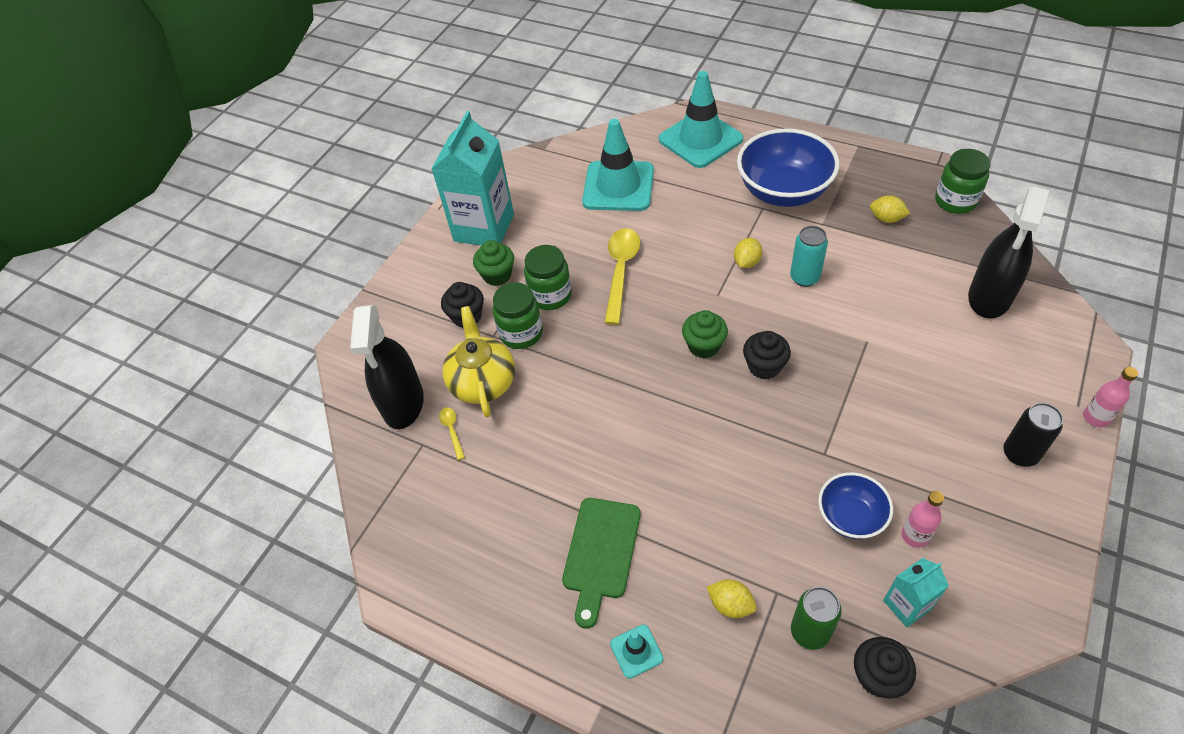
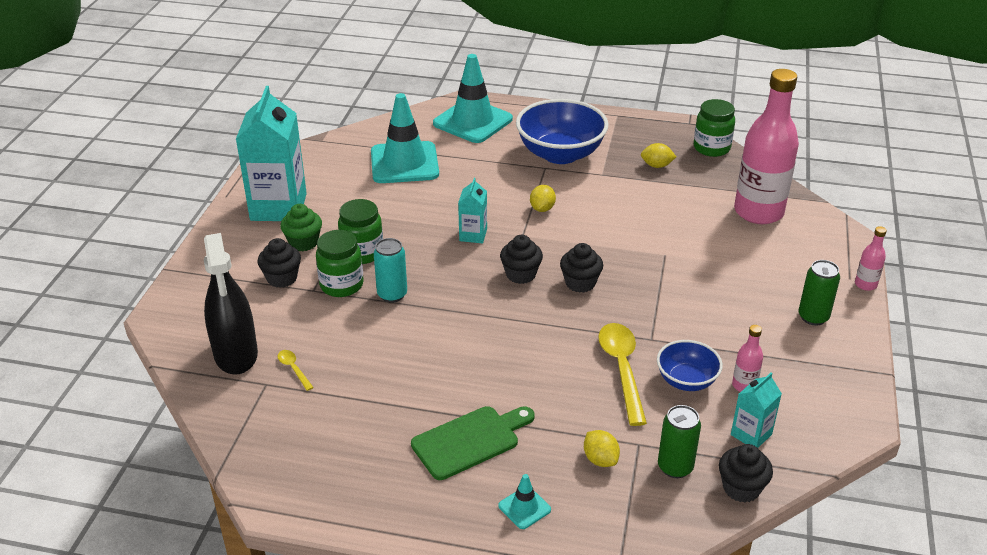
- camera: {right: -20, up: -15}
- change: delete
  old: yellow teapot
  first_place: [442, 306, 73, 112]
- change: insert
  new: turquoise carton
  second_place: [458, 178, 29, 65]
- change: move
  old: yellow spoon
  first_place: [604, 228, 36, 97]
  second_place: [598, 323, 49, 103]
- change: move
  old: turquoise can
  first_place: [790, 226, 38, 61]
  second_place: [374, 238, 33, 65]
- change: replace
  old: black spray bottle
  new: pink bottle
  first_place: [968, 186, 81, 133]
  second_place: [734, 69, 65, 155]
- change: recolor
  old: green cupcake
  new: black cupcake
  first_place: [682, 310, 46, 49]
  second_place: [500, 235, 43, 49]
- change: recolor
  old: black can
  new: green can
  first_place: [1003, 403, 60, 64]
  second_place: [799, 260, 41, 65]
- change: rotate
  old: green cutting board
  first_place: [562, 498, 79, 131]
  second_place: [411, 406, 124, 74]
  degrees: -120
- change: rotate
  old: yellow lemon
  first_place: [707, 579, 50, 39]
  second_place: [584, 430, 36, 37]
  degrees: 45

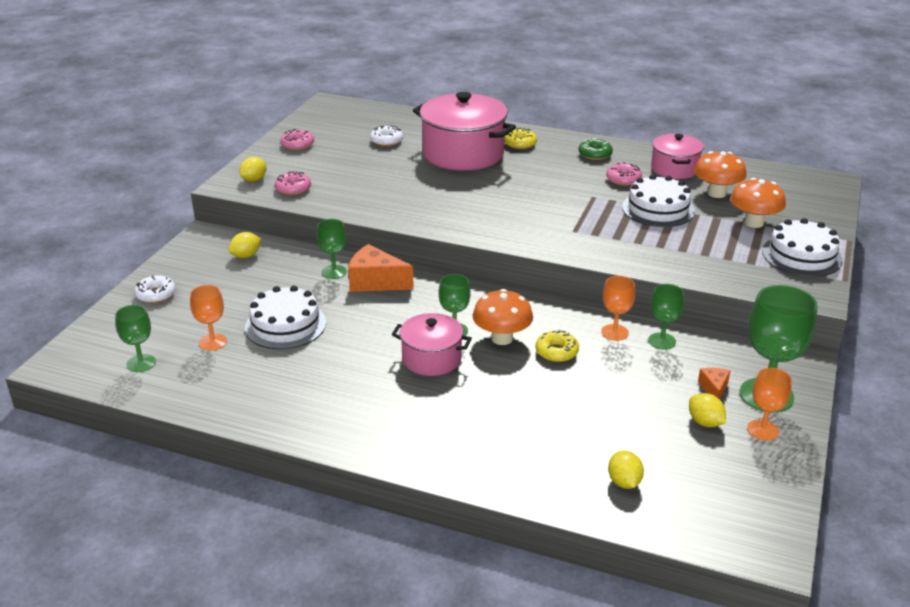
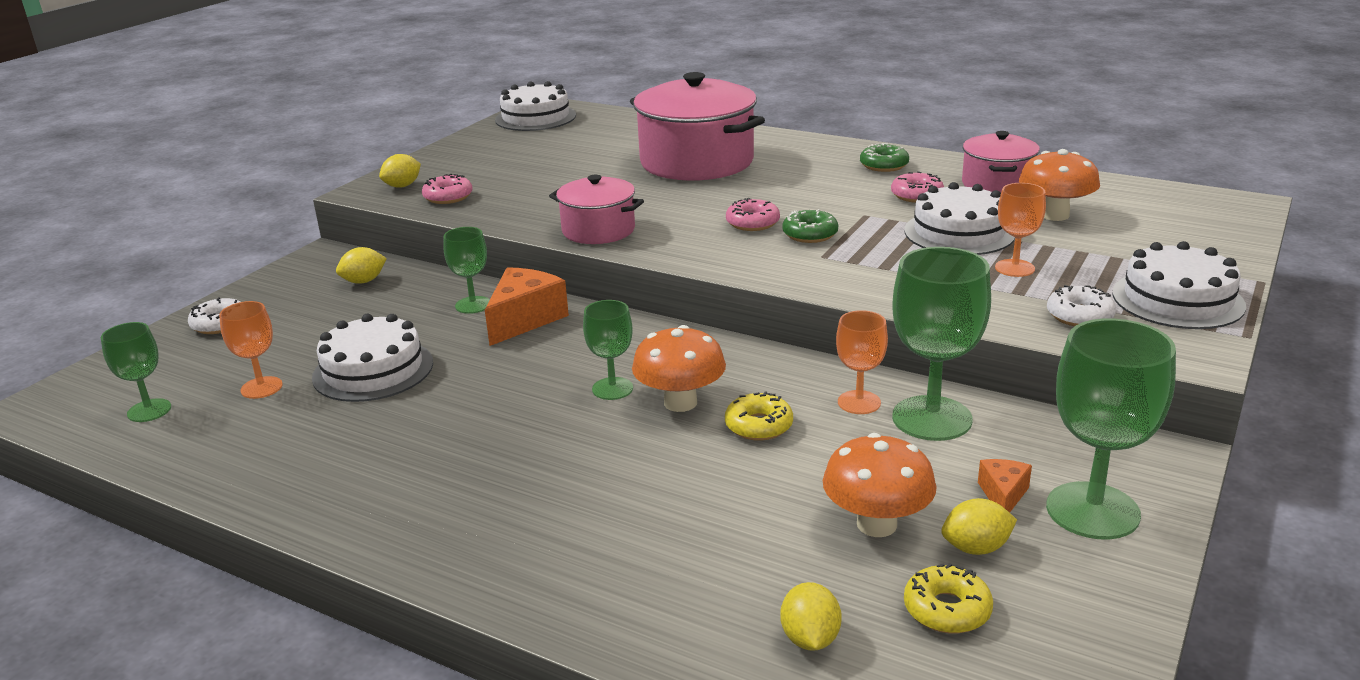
- camera: {right: 10, up: -5}
- change: insert
  new: white cake
  second_place: [495, 81, 81, 50]
- change: insert
  new: green donut
  second_place: [782, 209, 56, 34]
- change: move
  old: pink donut
  first_place: [281, 129, 33, 21]
  second_place: [726, 198, 54, 33]
- change: move
  old: white donut
  first_place: [370, 126, 33, 20]
  second_place: [1047, 285, 69, 41]
- change: move
  old: pink pot
  first_place: [392, 313, 80, 63]
  second_place: [549, 175, 95, 69]
- change: move
  old: yellow donut
  first_place: [505, 128, 32, 21]
  second_place: [904, 563, 89, 71]
- change: move
  old: orange mushroom
  first_place: [730, 178, 56, 50]
  second_place: [823, 433, 114, 104]
- change: move
  old: orange goblet
  first_place: [747, 368, 45, 73]
  second_place: [995, 183, 51, 94]
- change: rotate
  old: orange cheese
  first_place: [348, 244, 66, 48]
  second_place: [485, 267, 84, 79]
  degrees: 90
- change: rotate
  old: yellow lemon
  first_place: [689, 393, 37, 34]
  second_place: [941, 498, 76, 57]
  degrees: -75
- change: resize
  old: green goblet
  first_place: [648, 284, 36, 66]
  second_place: [892, 247, 99, 194]
  factor: 1.79

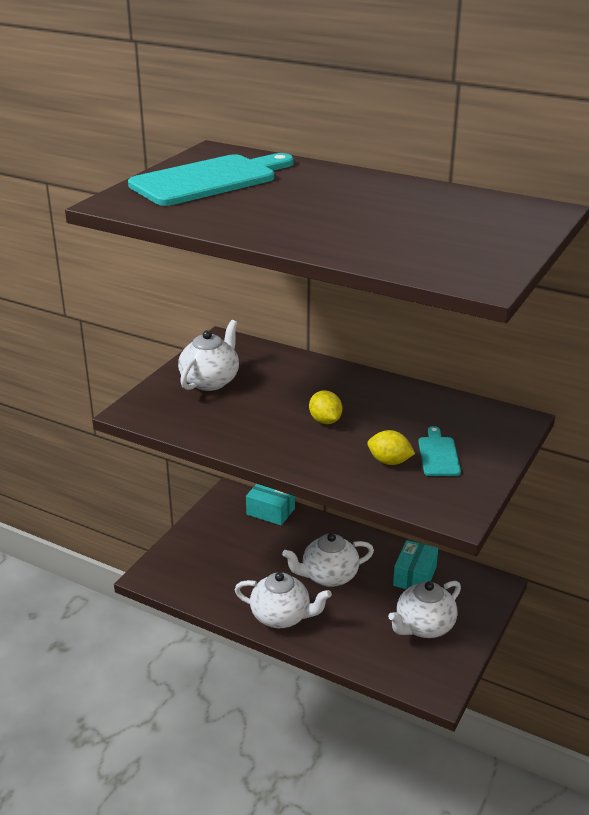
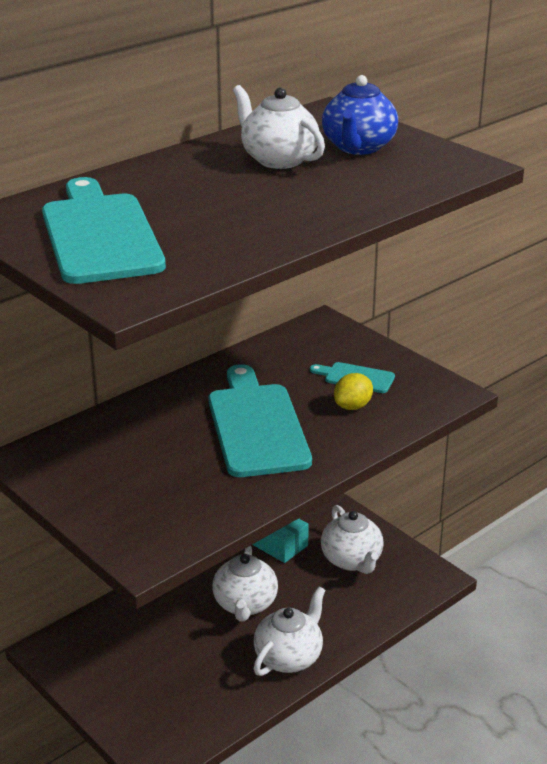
- camera: {right: -70, up: 0}
- change: delete
  old: turquoise box
  first_place: [246, 484, 49, 41]
- change: insert
  new: blue teapot
  second_place: [322, 75, 76, 80]
- change: move
  old: white teapot
  first_place: [178, 320, 61, 71]
  second_place: [233, 85, 92, 84]
- change: replace
  old: yellow lemon
  new: turquoise cutting board
  first_place: [309, 390, 33, 34]
  second_place: [208, 364, 104, 113]

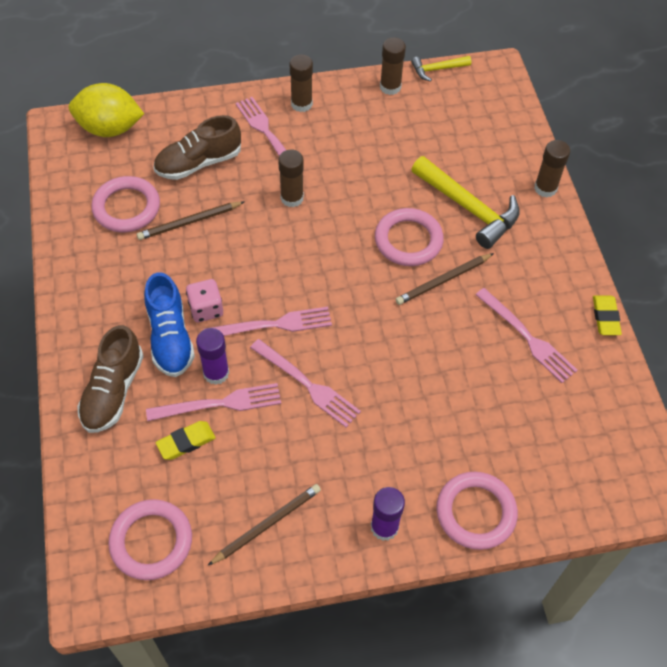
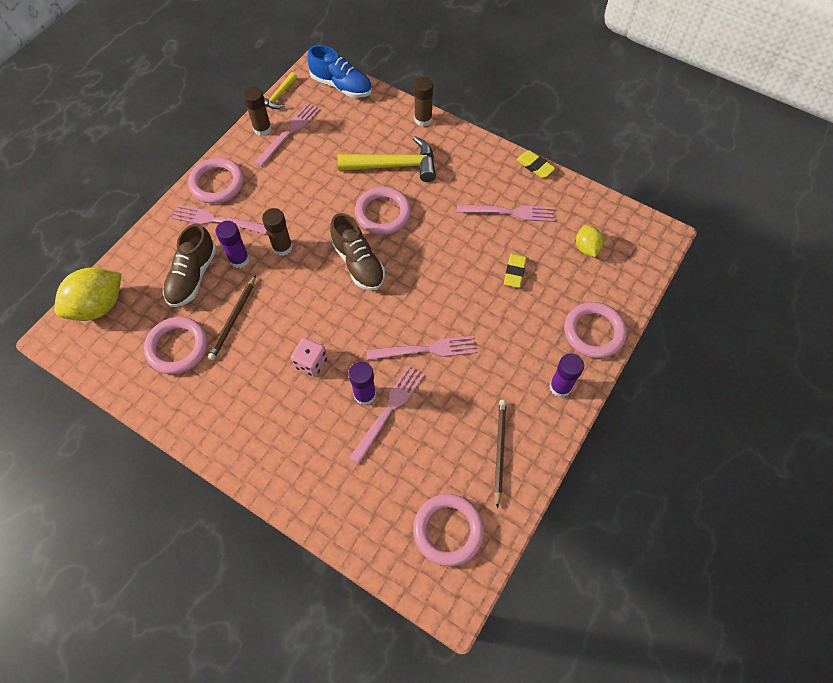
- camera: {right: -45, up: 5}
- change: delete
  old: brown pencil
  first_place: [396, 253, 98, 52]
- change: insert
  new: purple glue stick
  second_place: [216, 221, 34, 47]
- change: insert
  new: yellow lemon
  second_place: [576, 225, 27, 32]
- change: move
  old: brown shoe
  first_place: [77, 325, 67, 108]
  second_place: [330, 213, 55, 78]
- change: move
  old: blue shoe
  first_place: [144, 272, 51, 105]
  second_place: [307, 45, 65, 53]
- change: move
  old: yellow eraser
  first_place: [156, 421, 60, 39]
  second_place: [504, 253, 23, 35]
- change: move
  old: pink fork
  first_place: [205, 307, 127, 29]
  second_place: [254, 103, 66, 64]
- change: replace
  old: brown glue stick
  new: pink ring
  first_place: [290, 54, 23, 58]
  second_place: [188, 158, 56, 46]

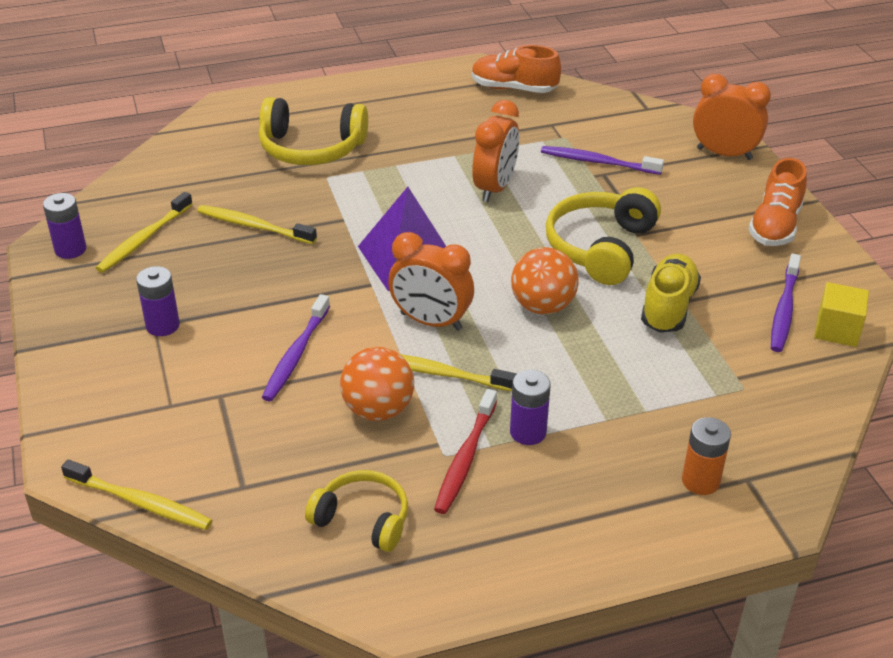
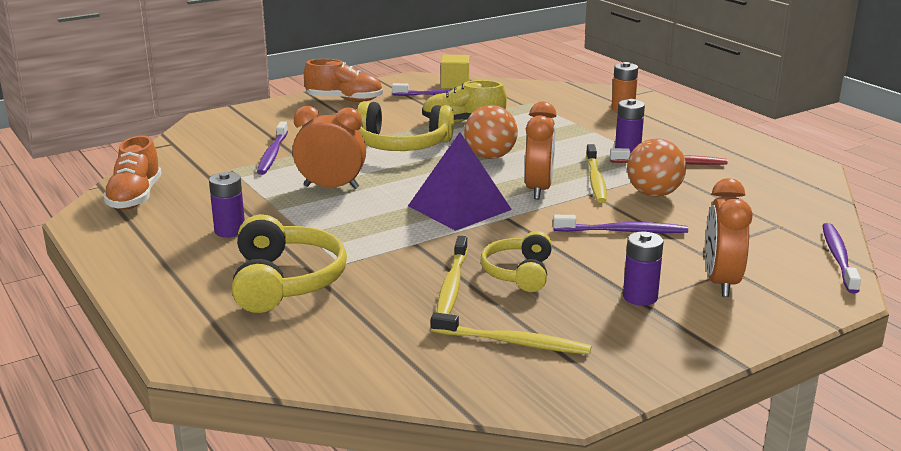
- camera: {right: -105, up: -15}
- change: move
  old: purple battery
  first_place: [43, 193, 43, 66]
  second_place: [209, 172, 36, 65]
- change: move
  old: yellow headphones
  first_place: [305, 470, 103, 82]
  second_place: [481, 231, 71, 61]
- change: move
  old: orange clock
  first_place: [693, 74, 78, 86]
  second_place: [705, 178, 48, 119]
- change: recolor
  old: yellow toothbrush
  new: purple toothbrush
  first_place: [61, 460, 151, 70]
  second_place: [822, 223, 39, 71]

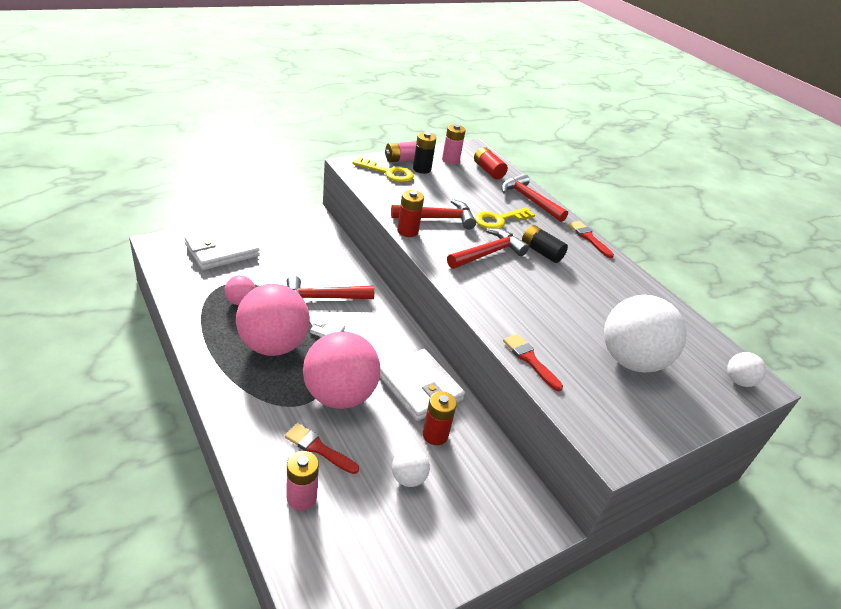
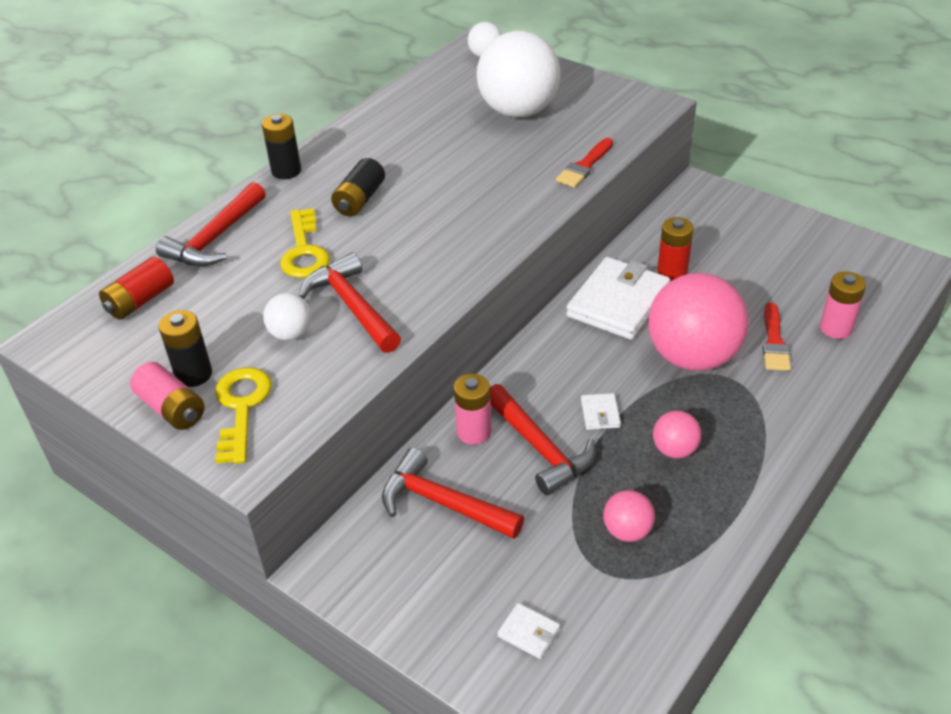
- camera: {right: -105, up: 5}
- change: delete
  old: red battery
  first_place: [397, 190, 27, 47]
- change: move
  old: white ball
  first_place: [392, 448, 38, 39]
  second_place: [263, 293, 49, 47]
- change: move
  old: pink battery
  first_place: [442, 124, 24, 40]
  second_place: [454, 374, 38, 71]
- change: move
  old: red hammer
  first_place: [447, 228, 82, 41]
  second_place: [382, 448, 142, 91]
- change: replace
  old: red brush
  new: black battery
  first_place: [568, 221, 46, 37]
  second_place: [262, 114, 39, 65]
- change: rotate
  old: yellow key
  first_place: [475, 207, 60, 22]
  second_place: [280, 208, 50, 70]
  degrees: 45
- change: resize
  old: white wallet
  first_place: [184, 224, 76, 46]
  second_place: [498, 603, 62, 56]
  factor: 0.42
- change: resize
  old: pink ball
  first_place: [236, 284, 74, 72]
  second_place: [653, 411, 48, 47]
  factor: 0.45

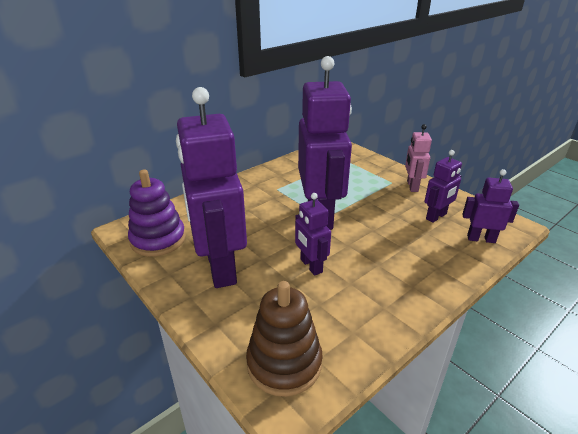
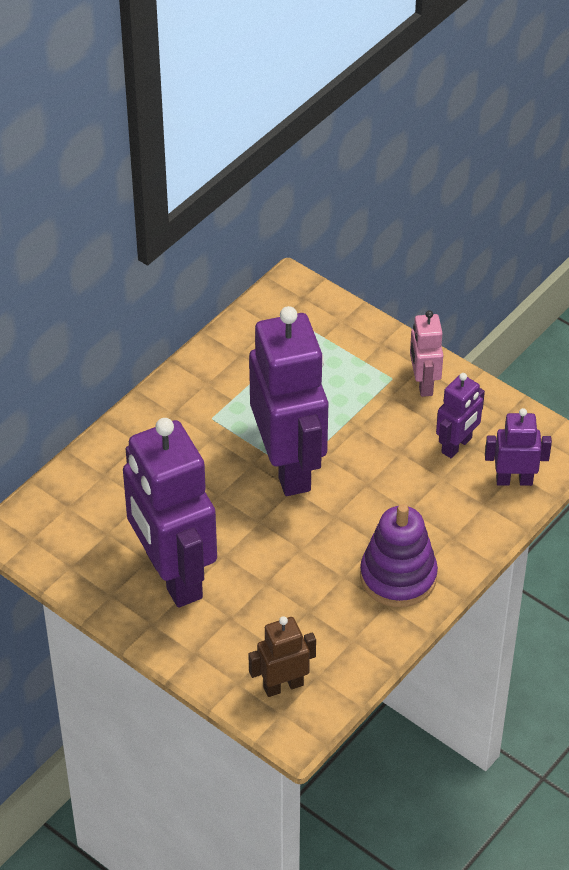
- camera: {right: -10, up: 15}
- change: delete
  old: purple robot
  first_place: [295, 193, 36, 83]
- change: move
  old: purple stacking toy
  first_place: [128, 169, 58, 88]
  second_place: [360, 504, 78, 103]
- change: replace
  old: brown stacking toy
  new: brown robot
  first_place: [246, 281, 77, 116]
  second_place: [248, 616, 68, 81]

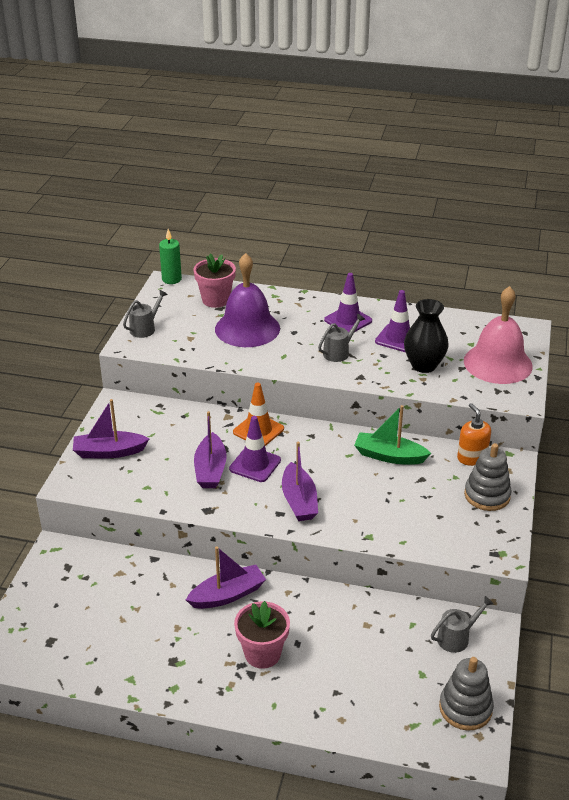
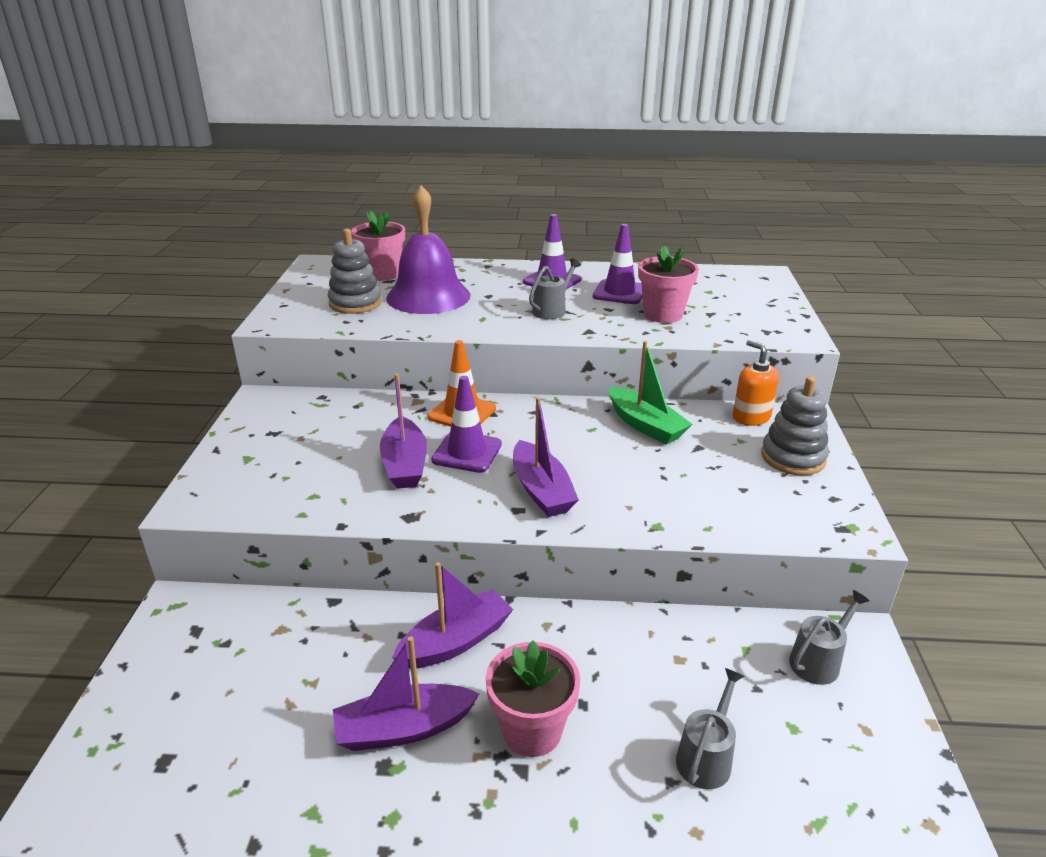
- camera: {right: -10, up: -5}
- change: delete
  old: green candle
  first_place: [159, 229, 23, 55]
- change: delete
  old: pink bell
  first_place: [464, 286, 69, 98]
- change: move
  old: purple boat
  first_place: [73, 399, 76, 60]
  second_place: [333, 636, 146, 115]
- change: move
  old: grey watering can
  first_place: [123, 290, 45, 48]
  second_place: [676, 668, 68, 121]
- change: move
  old: grey stacking toy
  first_place: [439, 657, 55, 74]
  second_place: [328, 229, 54, 85]
- change: replace
  old: black vase
  new: pink flower pot
  first_place: [404, 299, 44, 74]
  second_place: [638, 246, 61, 77]
- change: rotate
  old: green boat
  first_place: [354, 405, 77, 60]
  second_place: [609, 341, 83, 103]
  degrees: -135

